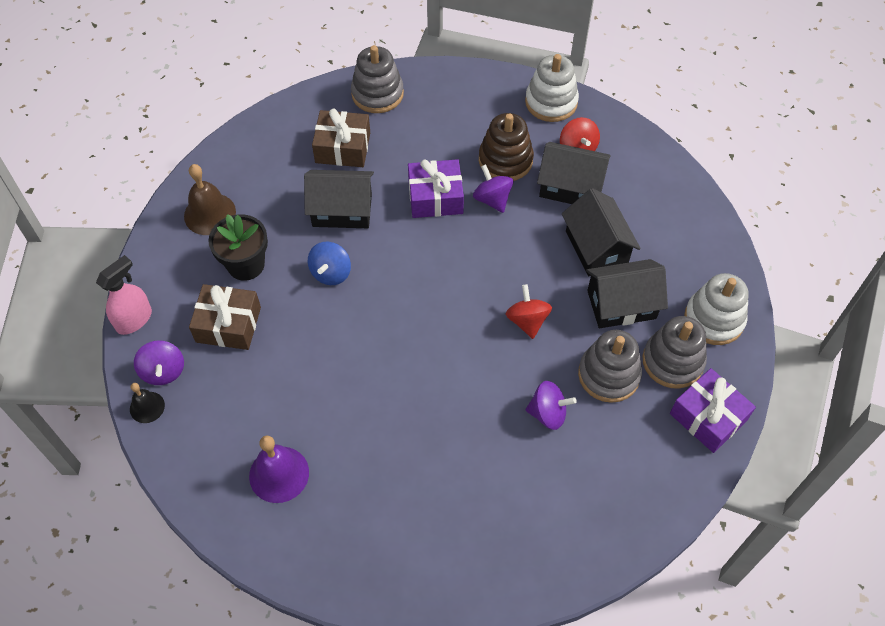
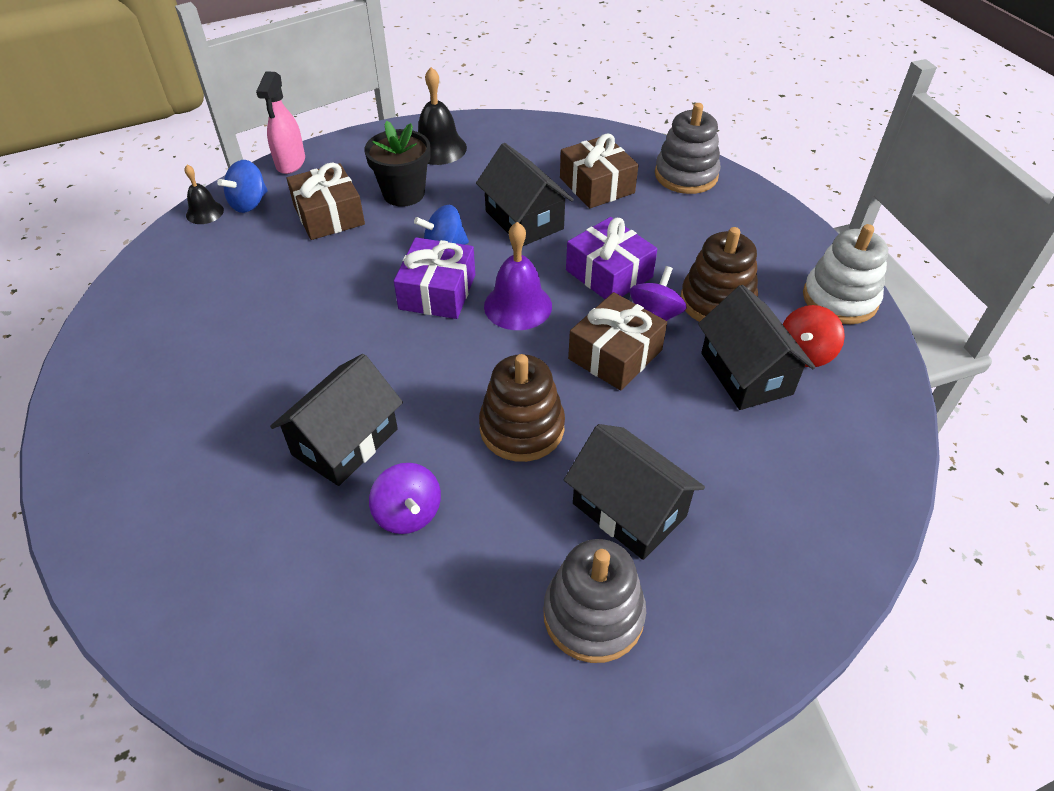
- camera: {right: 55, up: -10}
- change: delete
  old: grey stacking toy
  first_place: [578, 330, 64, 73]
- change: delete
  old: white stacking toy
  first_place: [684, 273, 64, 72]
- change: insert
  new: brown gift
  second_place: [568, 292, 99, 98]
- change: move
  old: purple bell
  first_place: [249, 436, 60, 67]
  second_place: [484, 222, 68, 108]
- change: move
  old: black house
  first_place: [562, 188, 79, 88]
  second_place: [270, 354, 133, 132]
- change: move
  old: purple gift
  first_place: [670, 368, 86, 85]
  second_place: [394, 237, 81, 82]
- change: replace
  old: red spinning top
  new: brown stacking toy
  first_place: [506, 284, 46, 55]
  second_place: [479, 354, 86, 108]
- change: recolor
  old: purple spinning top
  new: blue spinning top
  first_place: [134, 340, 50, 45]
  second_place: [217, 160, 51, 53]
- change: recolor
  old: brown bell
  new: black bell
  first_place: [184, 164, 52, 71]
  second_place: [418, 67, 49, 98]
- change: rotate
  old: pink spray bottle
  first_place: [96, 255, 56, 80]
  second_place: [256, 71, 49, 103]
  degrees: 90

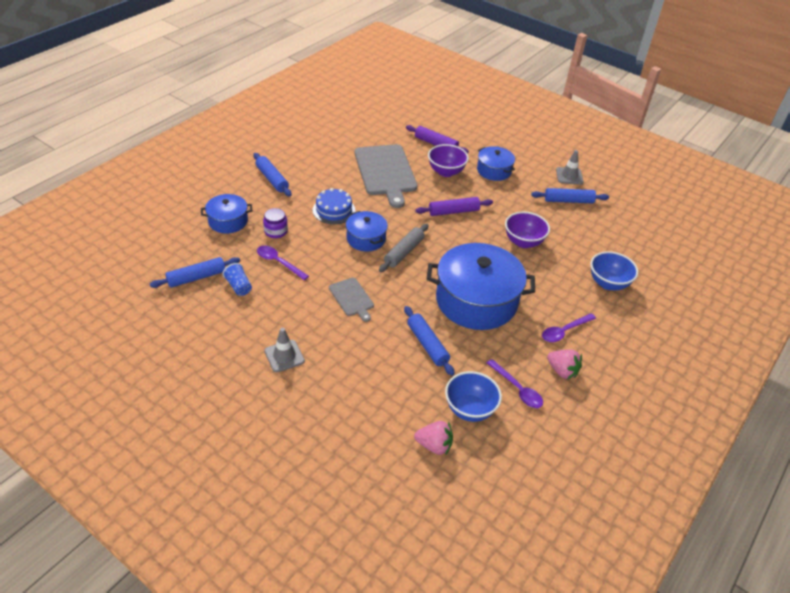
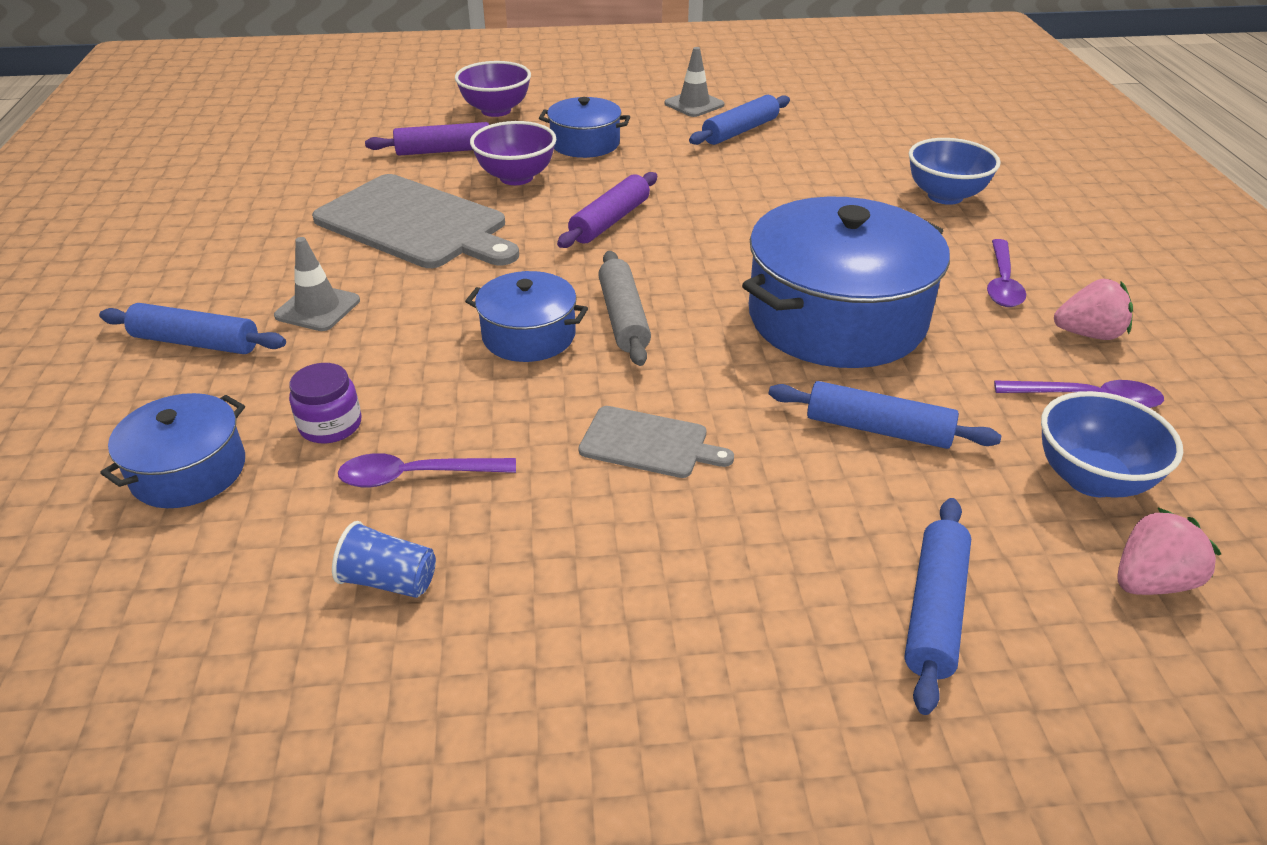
- camera: {right: -40, up: -5}
- change: delete
  old: blue cake
  first_place: [313, 188, 43, 36]
- change: move
  old: blue rolling pin
  first_place: [150, 257, 90, 31]
  second_place: [904, 498, 67, 217]
- change: move
  old: grey traffic cone
  first_place: [264, 328, 41, 44]
  second_place: [274, 237, 86, 94]
- change: move
  old: purple bowl
  first_place: [505, 212, 45, 36]
  second_place: [455, 61, 76, 56]

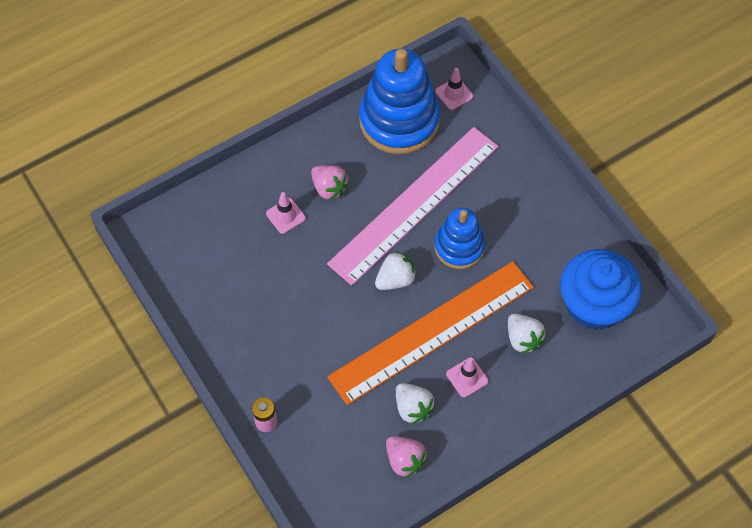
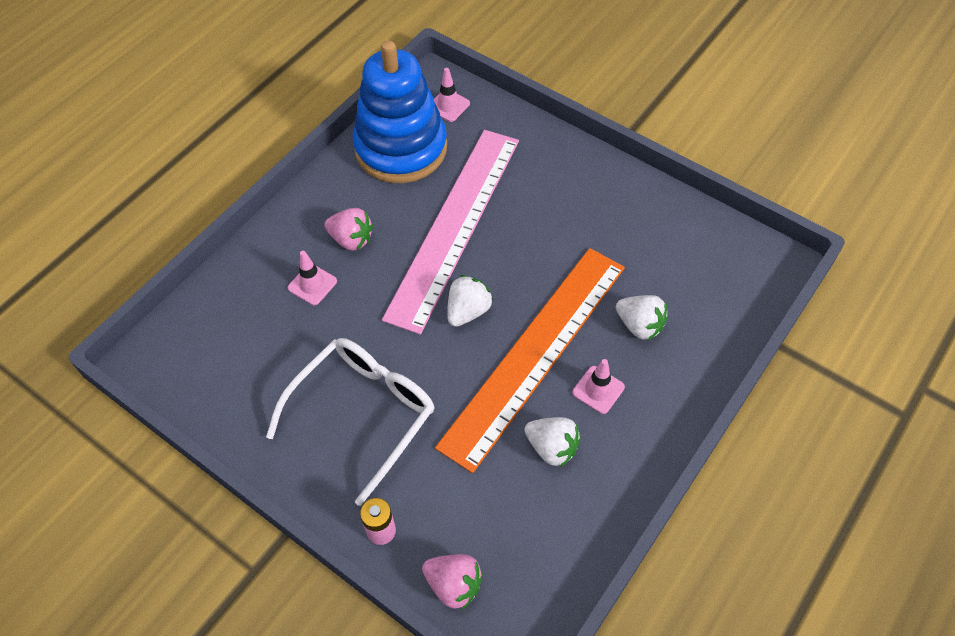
- camera: {right: -20, up: -5}
- change: delete
  old: blue stacking toy
  first_place: [435, 208, 50, 61]
- change: delete
  old: blue cupcake
  first_place: [560, 249, 82, 81]
- change: insert
  new: white glasses
  second_place: [266, 338, 169, 168]
- change: move
  old: pink strawberry
  first_place: [386, 436, 42, 42]
  second_place: [422, 554, 61, 56]

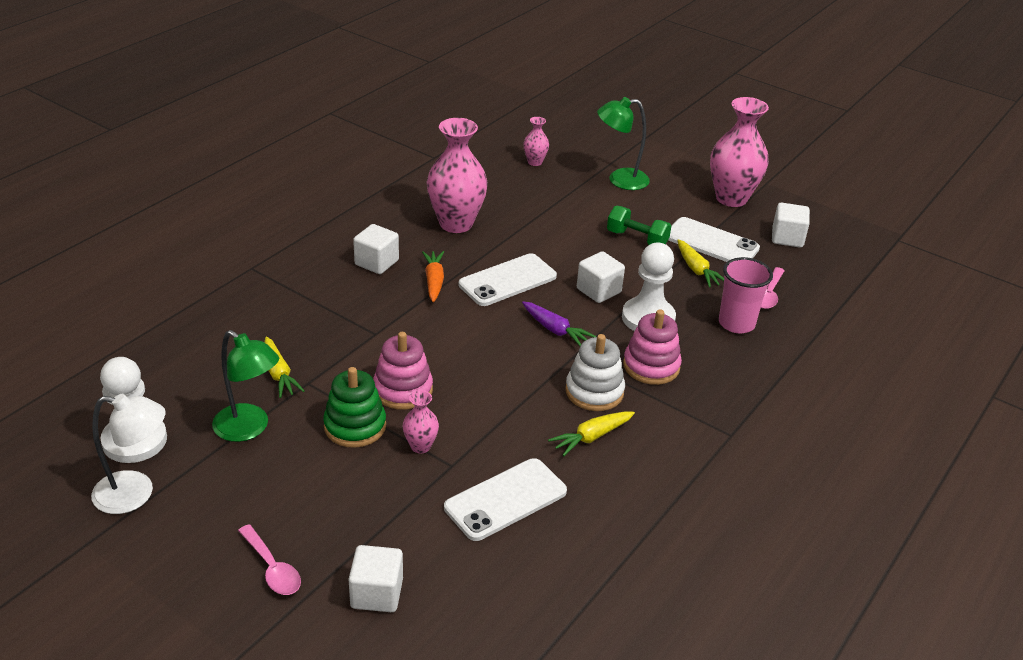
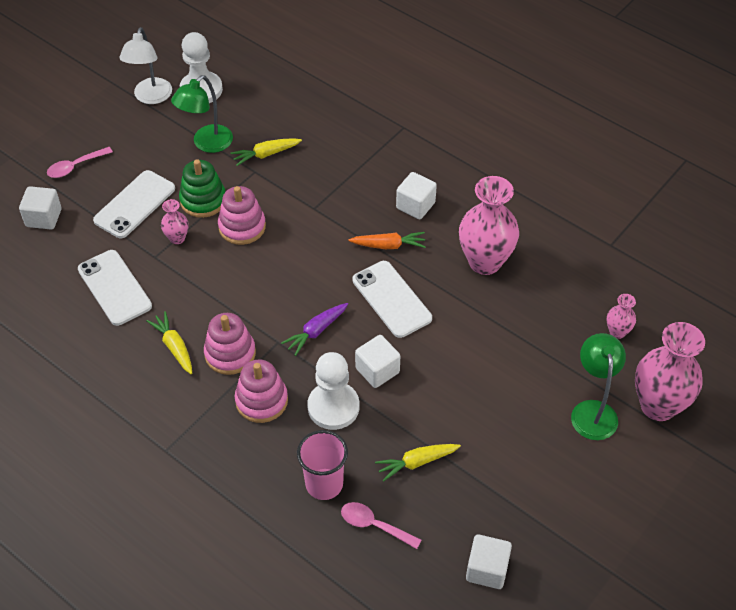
- camera: {right: 95, up: 15}
- change: delete
  old: green dumbbell
  first_place: [607, 206, 64, 39]
- change: move
  old: white phone
  first_place: [668, 217, 92, 45]
  second_place: [93, 170, 82, 68]
- change: move
  old: pink vase
  first_place: [710, 97, 59, 110]
  second_place: [635, 322, 70, 99]
- change: recolor
  old: white stacking toy
  new: pink stacking toy
  first_place: [565, 334, 60, 77]
  second_place: [204, 313, 52, 62]

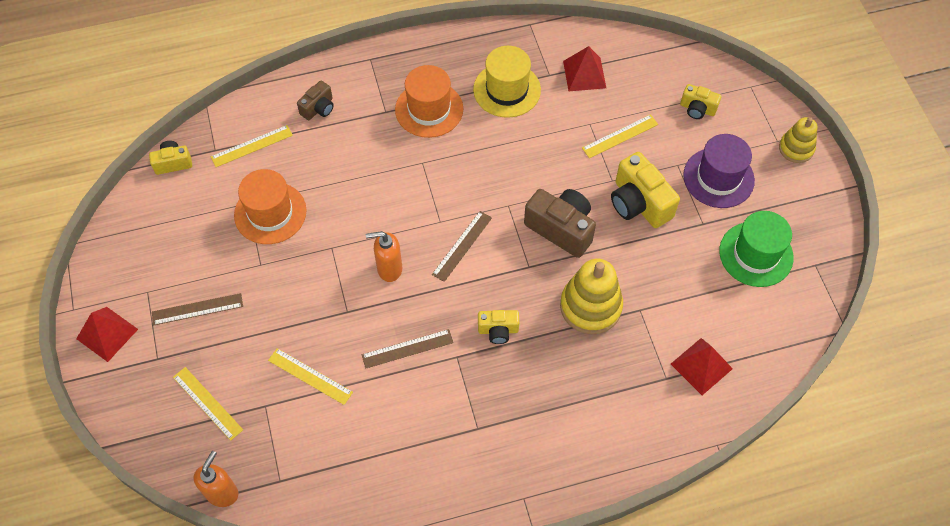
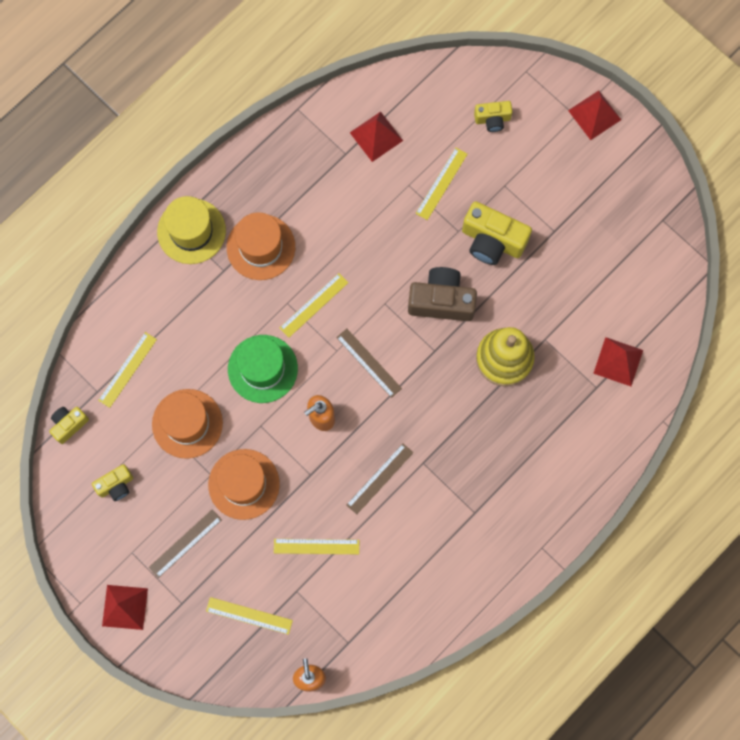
- camera: {right: -30, up: 15}
- change: delete
  old: brown camera
  first_place: [297, 81, 37, 39]
- change: delete
  old: purple hat
  first_place: [683, 134, 72, 74]
- change: insert
  new: orange hat
  second_place: [208, 449, 72, 71]
- change: insert
  new: yellow ruler
  second_place: [279, 273, 70, 65]
- change: move
  old: yellow hat
  first_place: [473, 46, 68, 72]
  second_place: [157, 196, 69, 68]
- change: move
  old: yellow camera
  first_place: [478, 310, 42, 34]
  second_place: [92, 464, 41, 37]
- change: move
  old: green hat
  first_place: [719, 211, 75, 76]
  second_place: [228, 335, 70, 68]
- change: replace
  old: yellow stacking toy
  new: red pyramid
  first_place: [779, 117, 38, 46]
  second_place: [568, 91, 53, 49]
- change: rotate
  old: brown ruler
  first_place: [432, 211, 60, 71]
  second_place: [336, 328, 66, 70]
  degrees: -45

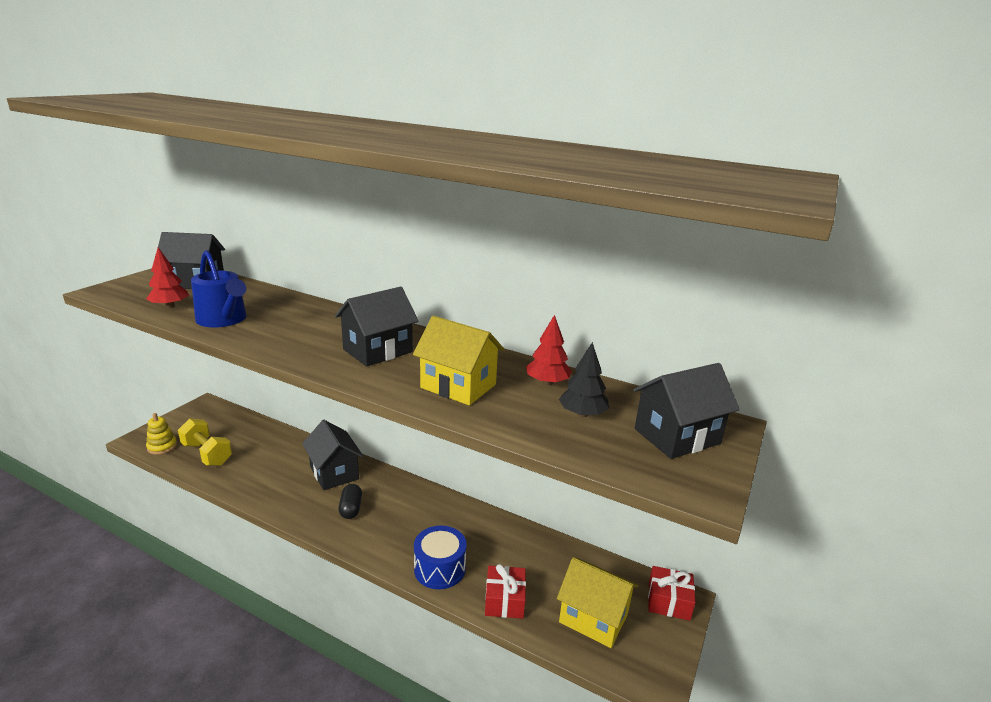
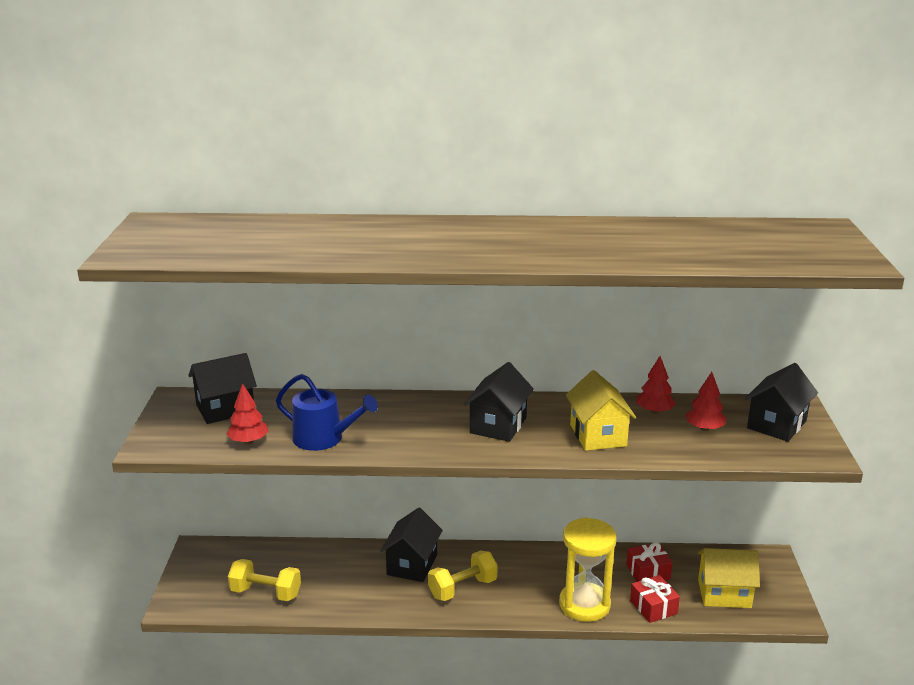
- camera: {right: -25, up: 0}
- change: delete
  old: yellow stacking toy
  first_place: [146, 413, 31, 42]
- change: move
  old: red gift
  first_place: [648, 566, 47, 55]
  second_place: [626, 542, 46, 40]
- change: replace
  old: black capsule
  new: yellow dumbbell
  first_place: [339, 484, 23, 35]
  second_place: [428, 551, 70, 50]
- change: replace
  old: blue drum
  new: yellow hourglass
  first_place: [414, 526, 53, 63]
  second_place: [559, 517, 57, 105]
- change: recolor
  old: black tree
  new: red tree
  first_place: [559, 342, 50, 75]
  second_place: [685, 372, 42, 59]
- change: rotate
  old: black house
  first_place: [302, 420, 61, 70]
  second_place: [380, 508, 63, 74]
  degrees: 75
- change: rotate
  old: yellow house
  first_place: [413, 316, 91, 89]
  second_place: [566, 370, 70, 81]
  degrees: 75

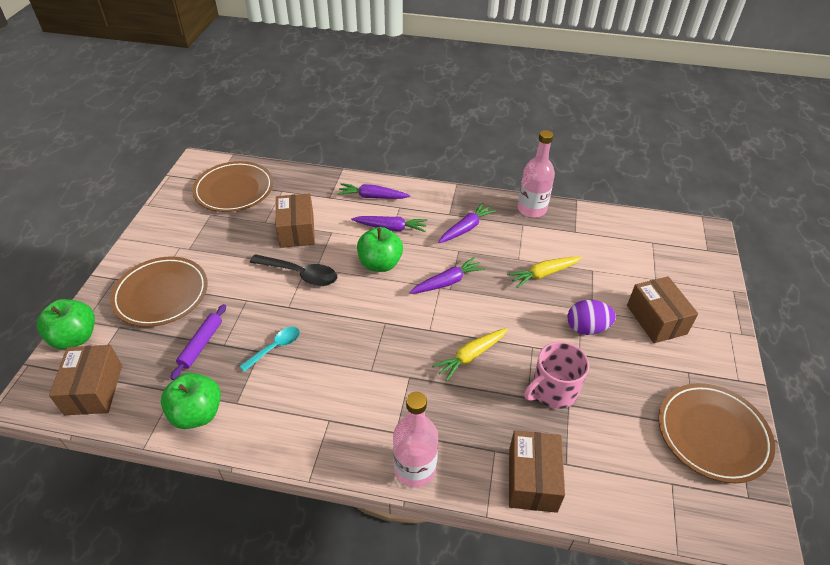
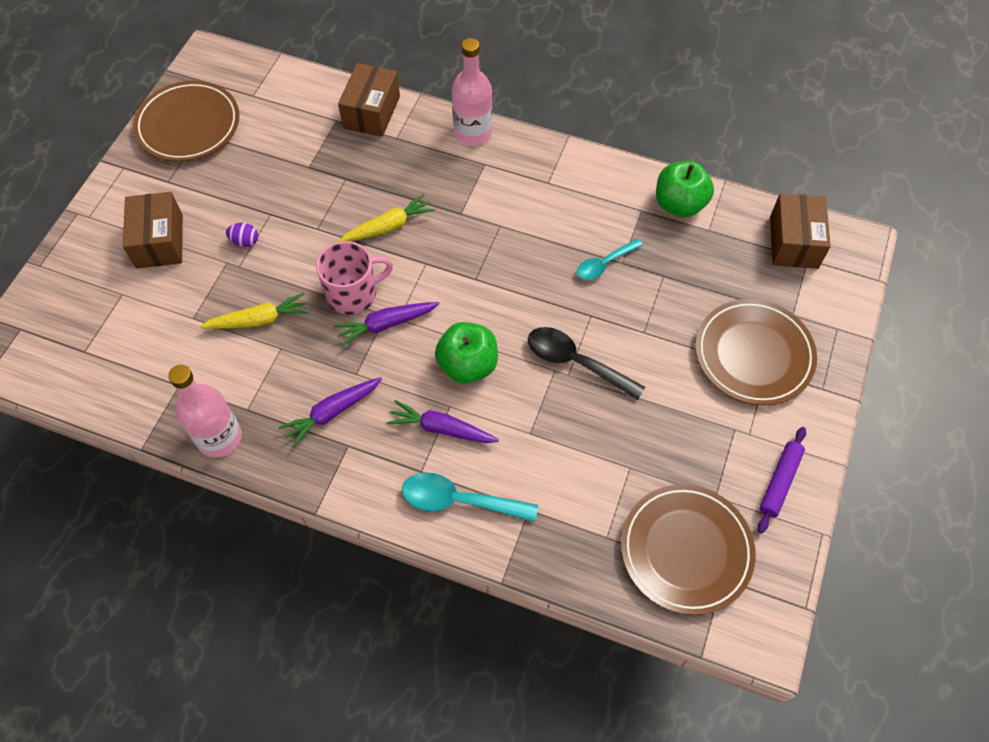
- camera: {right: -170, up: 15}
- change: delete
  old: green apple
  first_place: [37, 299, 58, 50]
- change: delete
  old: brown box
  first_place: [276, 193, 39, 55]
- change: move
  old: purple rolling pin
  first_place: [171, 304, 55, 76]
  second_place: [757, 427, 49, 107]
- change: move
  old: pink mug
  first_place: [524, 342, 65, 67]
  second_place: [316, 241, 77, 74]
- change: replace
  old: purple carrot
  new: turquoise spoon
  first_place: [337, 183, 73, 16]
  second_place: [402, 472, 136, 50]
- change: resize
  old: purple egg
  first_place: [567, 300, 49, 35]
  second_place: [226, 223, 32, 24]
  factor: 0.59

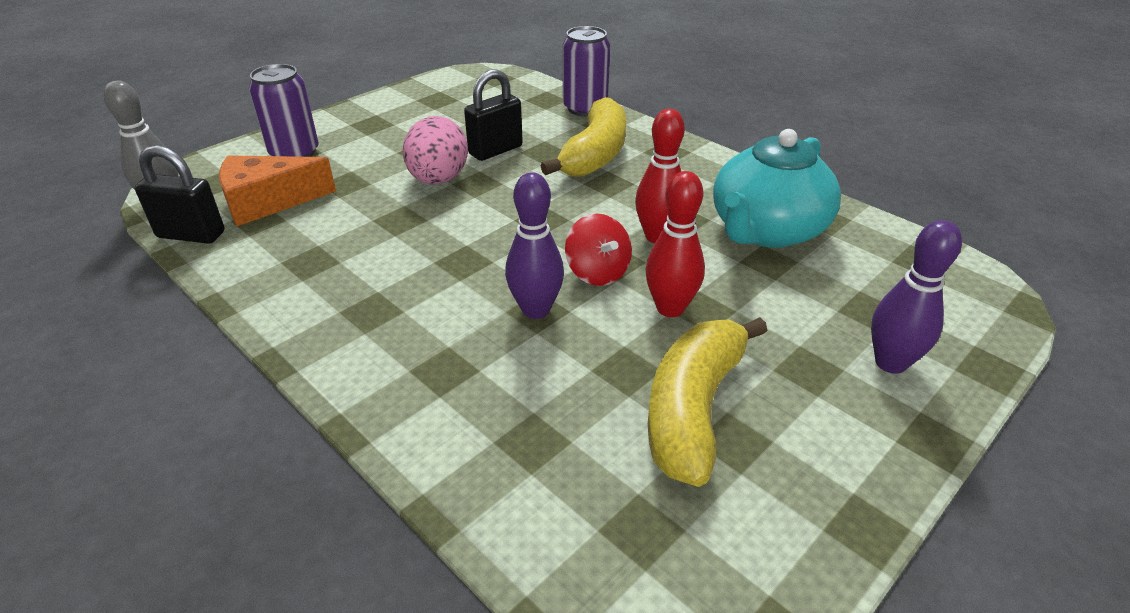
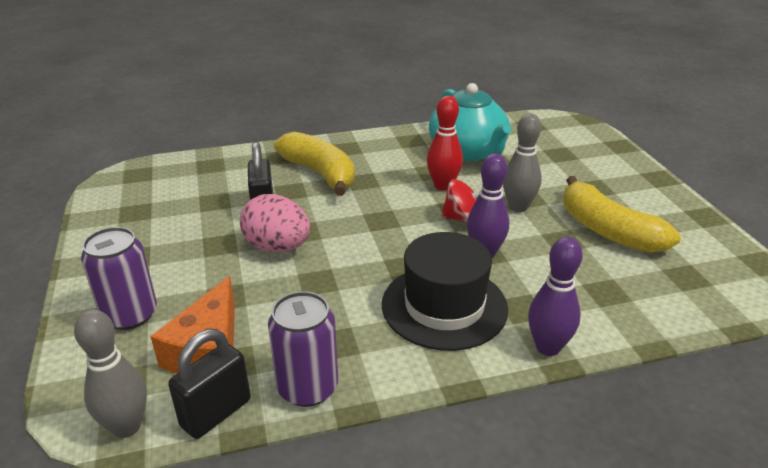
- camera: {right: -60, up: -5}
- change: insert
  new: black hat
  second_place: [382, 232, 126, 119]
- change: move
  old: purple can
  first_place: [563, 26, 47, 90]
  second_place: [268, 291, 70, 116]
- change: move
  old: purple bowling pin
  first_place: [871, 220, 91, 154]
  second_place: [528, 237, 55, 119]
- change: recolor
  old: red bowling pin
  new: grey bowling pin
  first_place: [646, 171, 59, 146]
  second_place: [503, 114, 39, 98]

